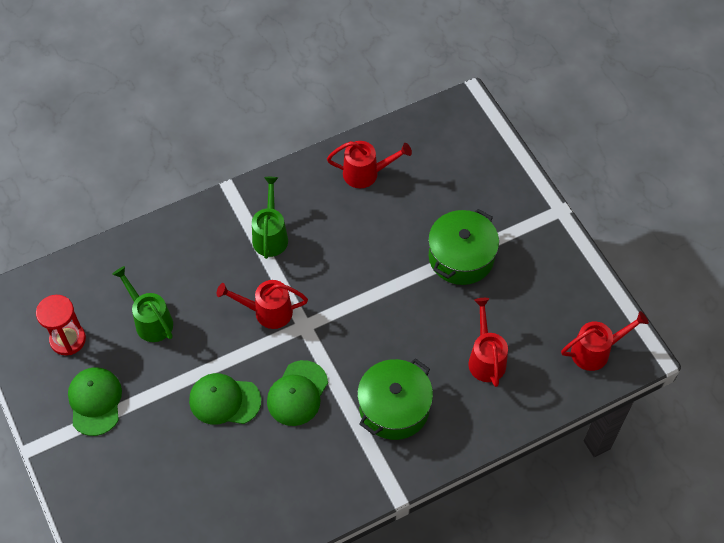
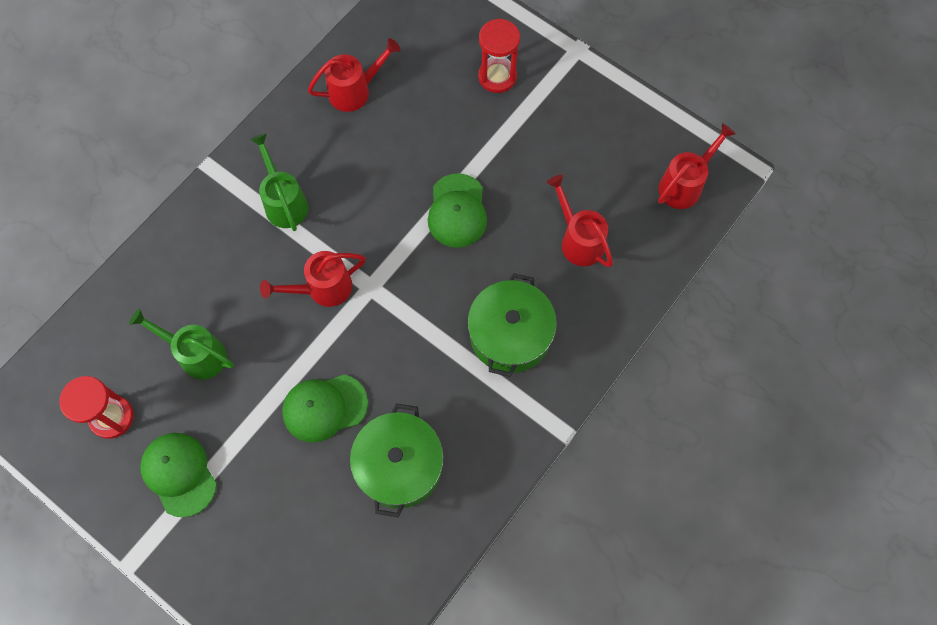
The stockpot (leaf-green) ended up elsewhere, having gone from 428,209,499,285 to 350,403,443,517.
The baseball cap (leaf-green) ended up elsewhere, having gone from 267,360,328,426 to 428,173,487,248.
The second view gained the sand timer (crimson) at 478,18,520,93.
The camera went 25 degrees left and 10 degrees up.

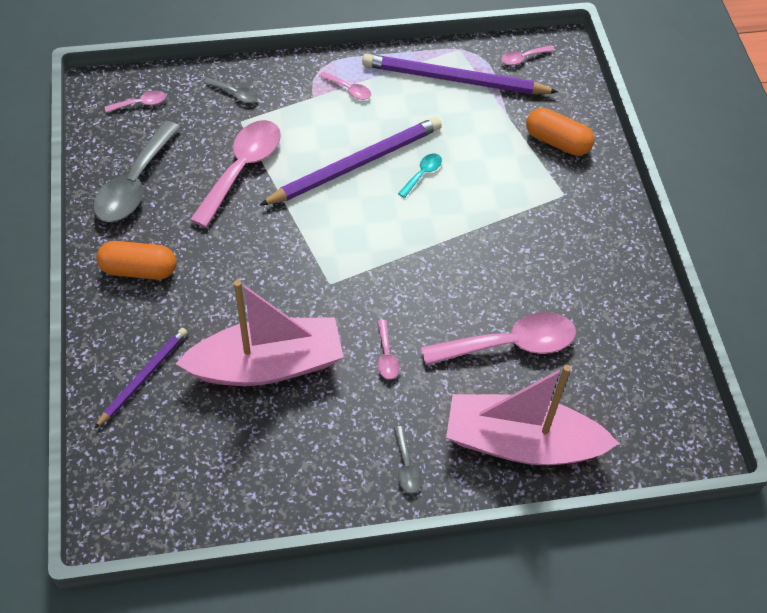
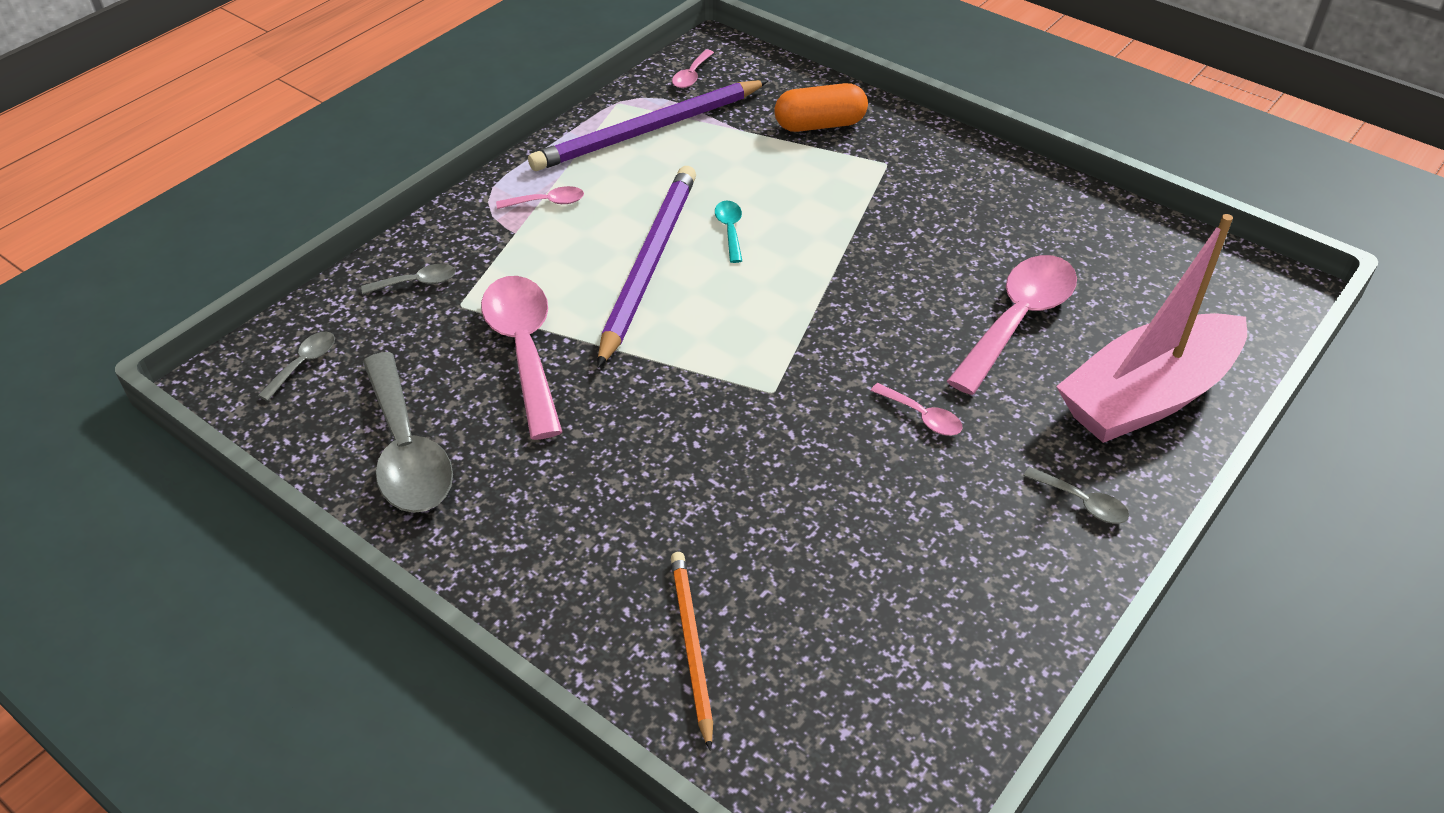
What was the tablespoon (rosy) at 105,90,166,113 turned into the tablespoon (grey) at 258,332,335,401.
The second view lost the pill (orange-coloured) at 96,241,176,280.
The second view lost the boat (rosy) at 176,280,344,386.
What was the wooden pencil (violet) at 94,328,188,429 turned into the wooden pencil (orange-coloured) at 671,552,713,751.
The camera went 40 degrees left and 10 degrees down.

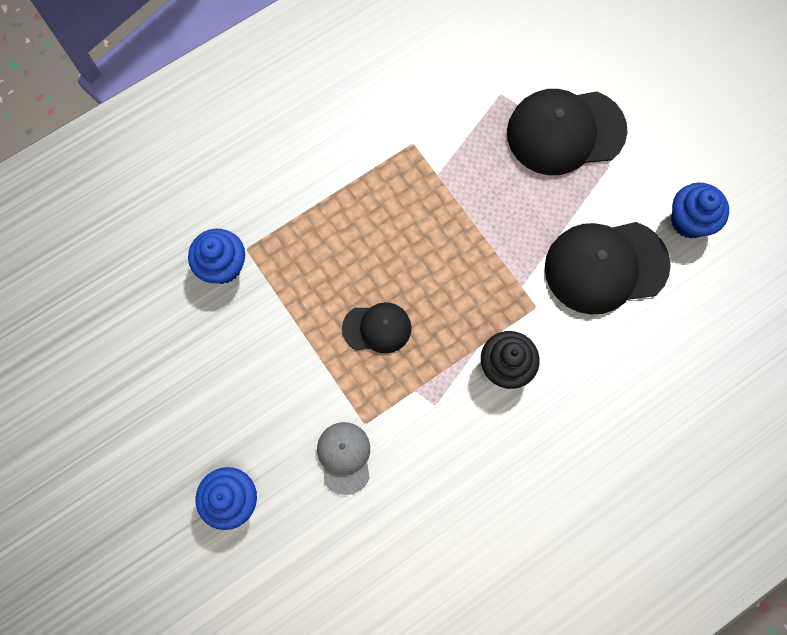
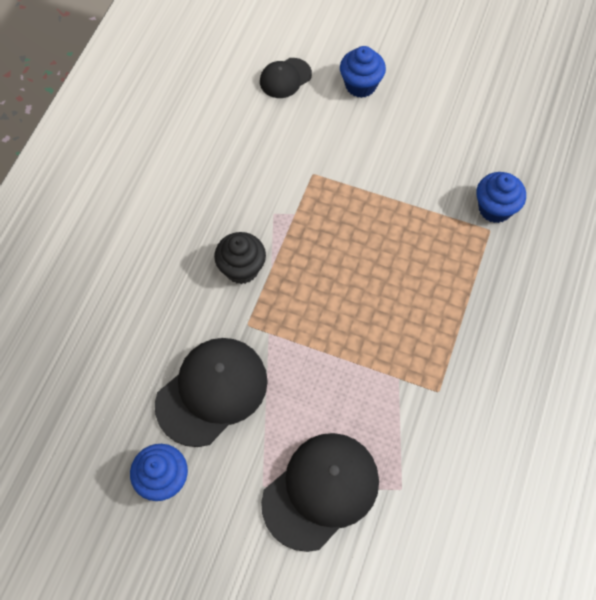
The baseball cap (ebony) ended up elsewhere, having gone from 342,302,412,353 to 260,58,312,98.
The second view lost the baseball cap (grey) at 317,422,370,495.
The camera went 145 degrees right and 10 degrees down.

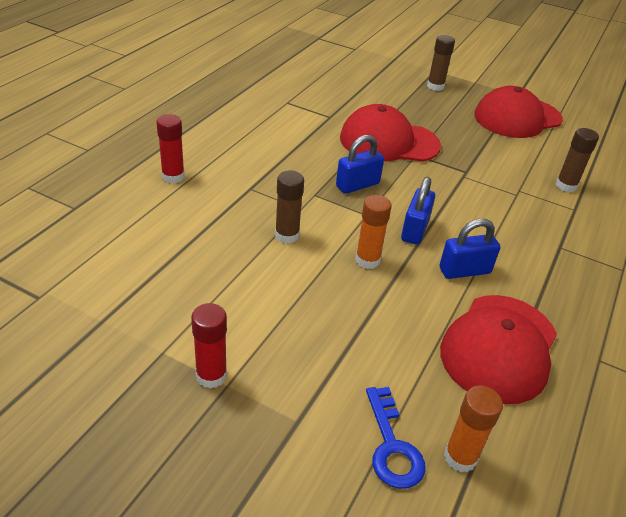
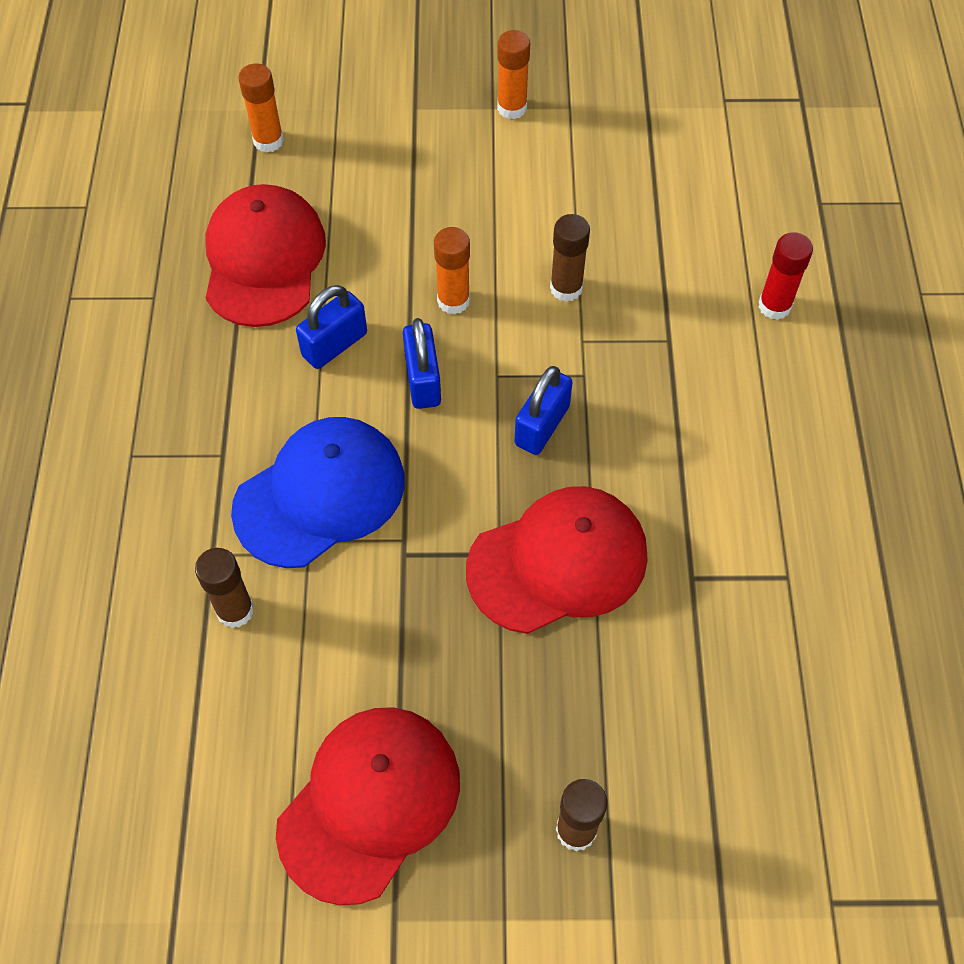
What was the glue (crimson) at 191,303,227,389 turned into the glue (orange-coloured) at 497,30,530,119.
The second view lost the latchkey (cobalt) at 366,387,426,489.
The second view gained the baseball cap (cobalt) at 231,417,405,568.
The camera went 155 degrees right and 20 degrees up.

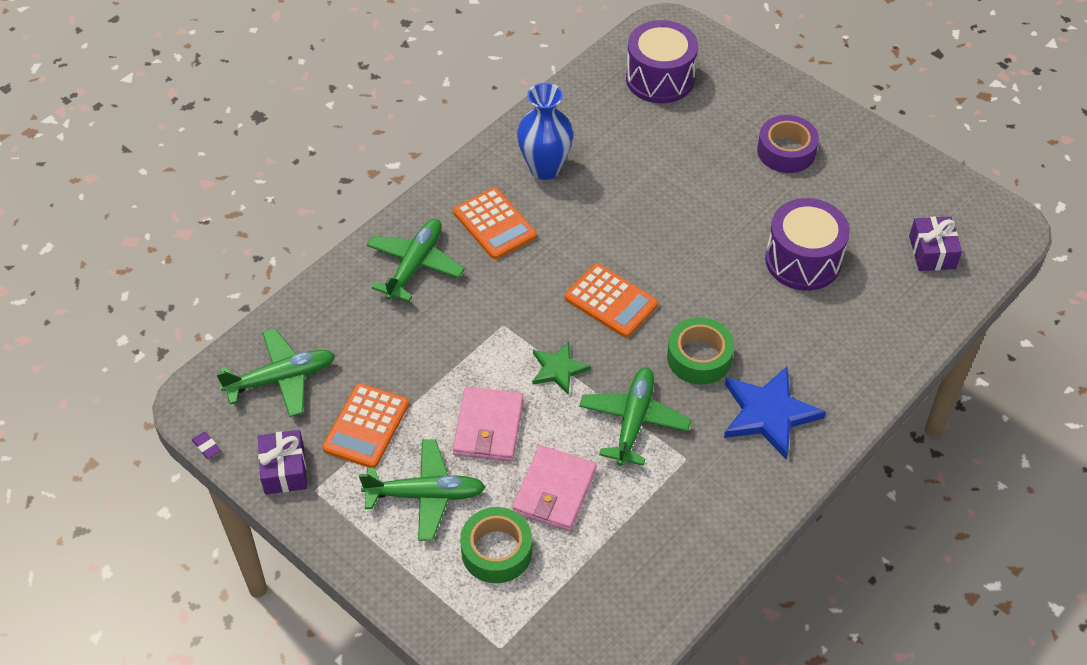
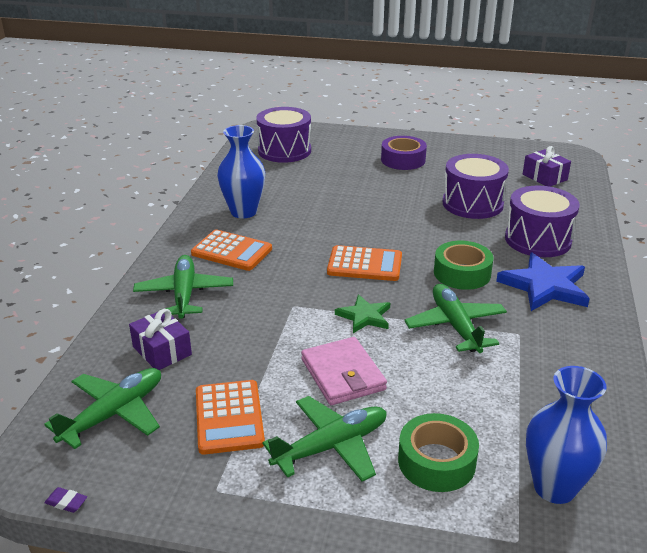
The present (violet) ended up elsewhere, having gone from 258,430,307,495 to 129,309,192,370.
The second view lost the card wallet (rosy) at 512,445,597,531.
The second view gained the toy drum (violet) at 505,186,580,257.
The second view gained the vase (cobalt) at 526,366,607,504.
The camera went 30 degrees left and 20 degrees down.

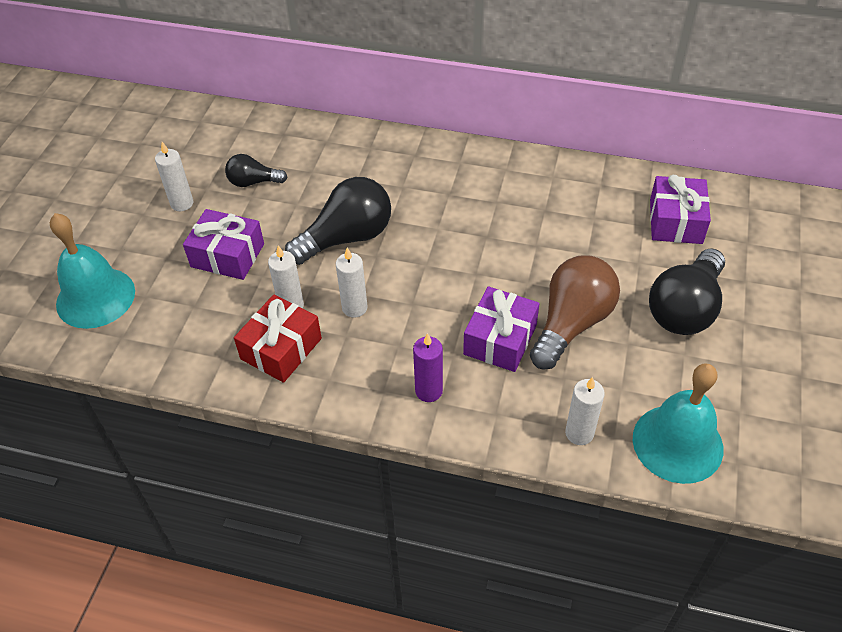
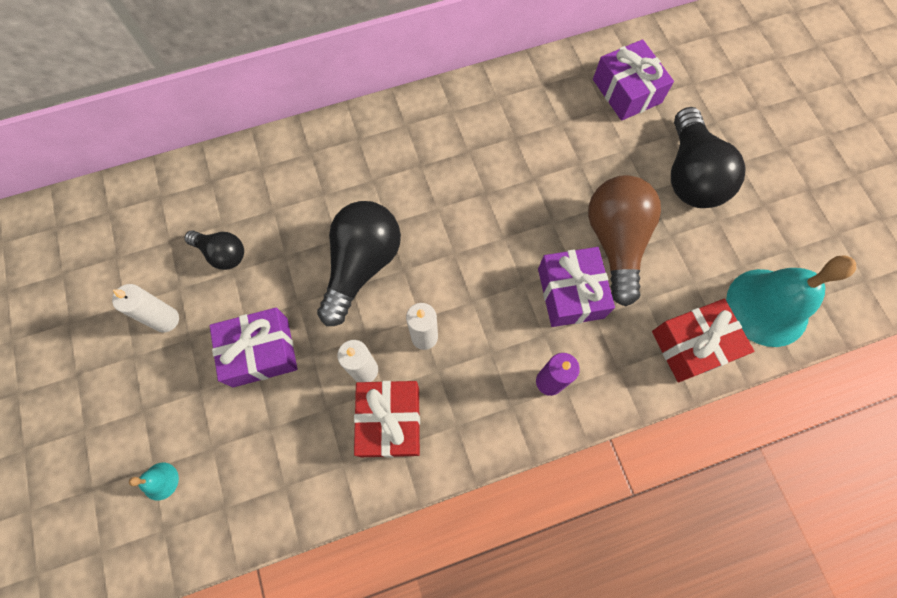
The bulb (ebony) at 225,154,288,187 ended up facing another way, 120 degrees counterclockwise from before.
The size of the hand bell (aqua) at 50,213,135,329 changed by a factor of 0.40.
Where the pillar candle (white) stood at 565,377,605,445, the present (crimson) came to stand at 652,299,754,382.
The camera went 35 degrees left and 20 degrees up.

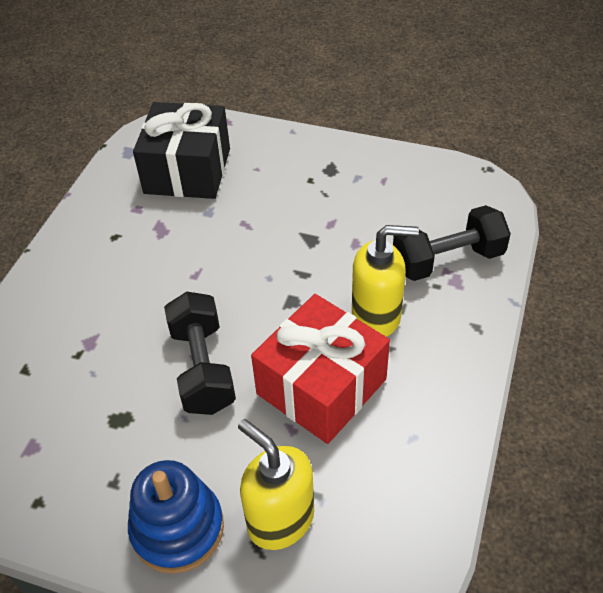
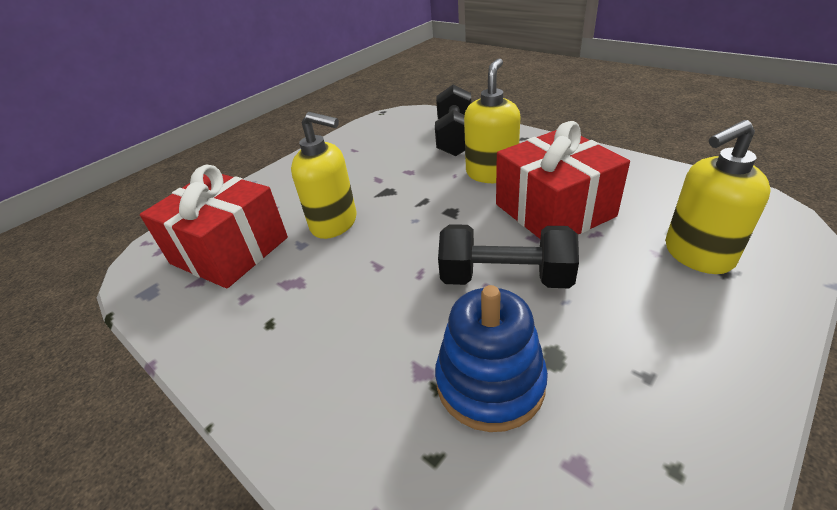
What was the present (ebony) at 133,102,230,199 turned into the present (crimson) at 140,164,288,288.
The stacking rings (cobalt) ended up elsewhere, having gone from 128,460,224,574 to 435,285,548,432.
The second view gained the pump bottle (yellow) at 291,112,356,239.
The camera went 65 degrees left and 10 degrees down.

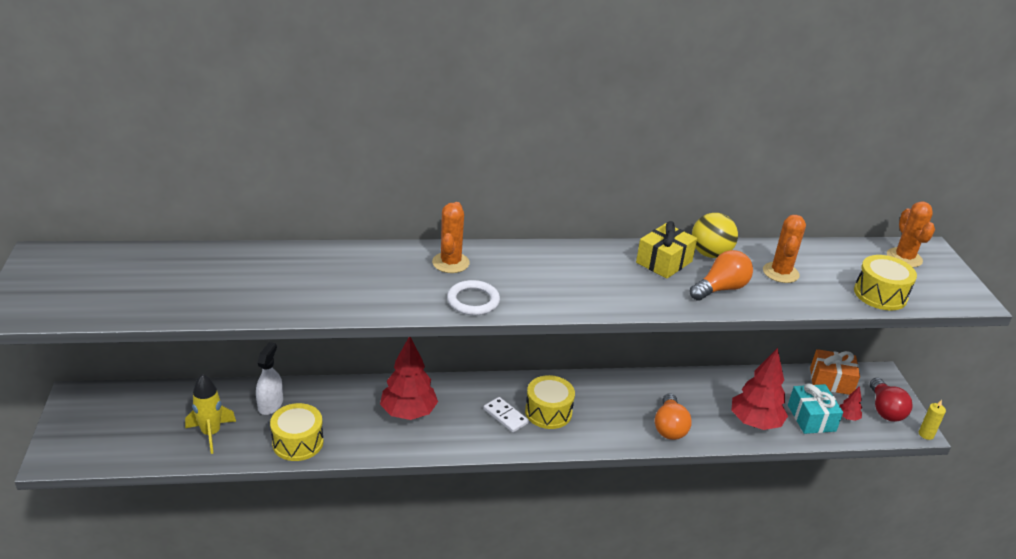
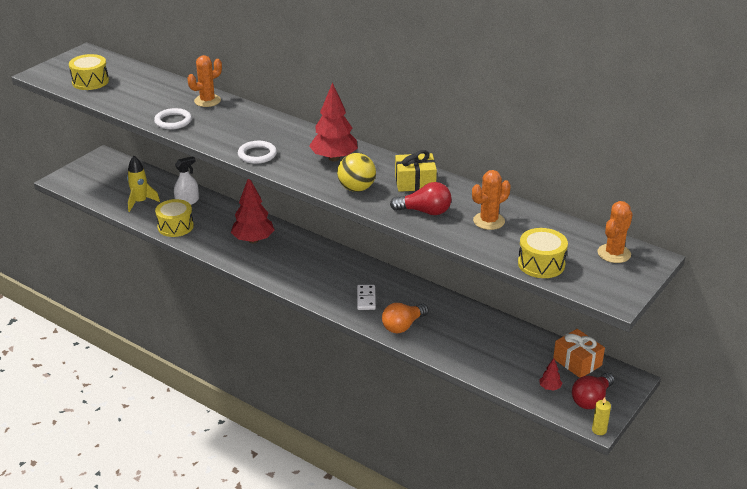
The prickly plant (orange-coloured) ended up elsewhere, having gone from 432,202,470,273 to 187,55,222,107.
The play ball (yellow) ended up elsewhere, having gone from 692,213,738,258 to 337,153,376,192.
What was the bulb (orange-coloured) at 690,250,753,301 turned into the bulb (crimson) at 390,182,452,215.
The tree (crimson) ended up elsewhere, having gone from 731,348,788,430 to 309,82,358,161.
The toy drum (yellow) ended up elsewhere, having gone from 525,375,575,429 to 69,54,109,90.
The second view lost the present (aqua) at 788,384,843,434.
The domino piece (white) ended up elsewhere, having gone from 483,397,529,433 to 357,285,376,310.
The second view gained the ring (white) at 154,108,192,130.
The camera went 45 degrees right and 0 degrees up.

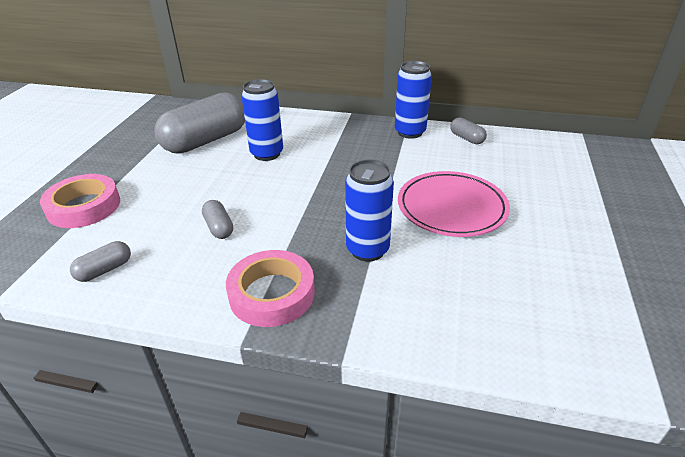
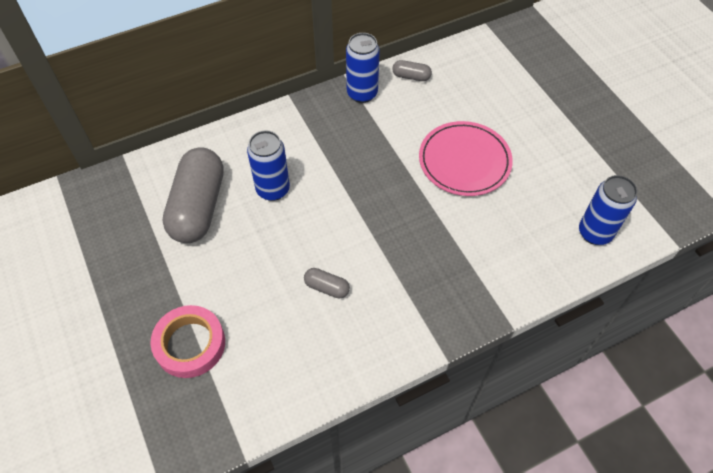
The soda can (cobalt) ended up elsewhere, having gone from 345,160,394,262 to 579,175,637,245.
The second view lost the pill (grey) at 70,241,131,282.
The second view lost the sticky tape (rosy) at 226,250,315,327.
The camera went 40 degrees left and 20 degrees up.

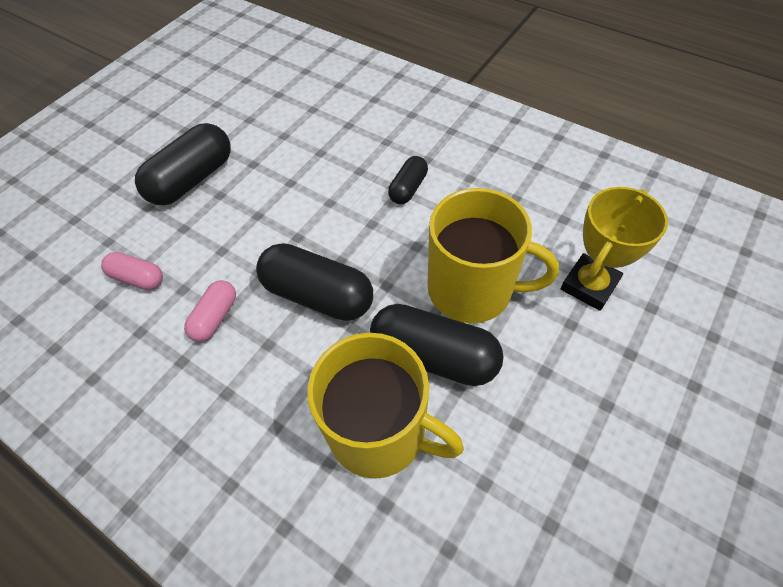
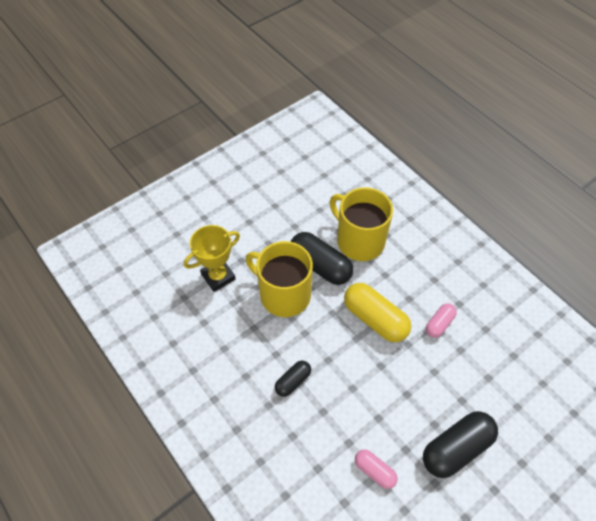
What was the pill (ebony) at 256,243,373,321 turned into the pill (yellow) at 344,283,411,342.
The pill (rosy) ended up elsewhere, having gone from 101,252,163,290 to 355,449,398,489.
The camera went 165 degrees left and 0 degrees up.

